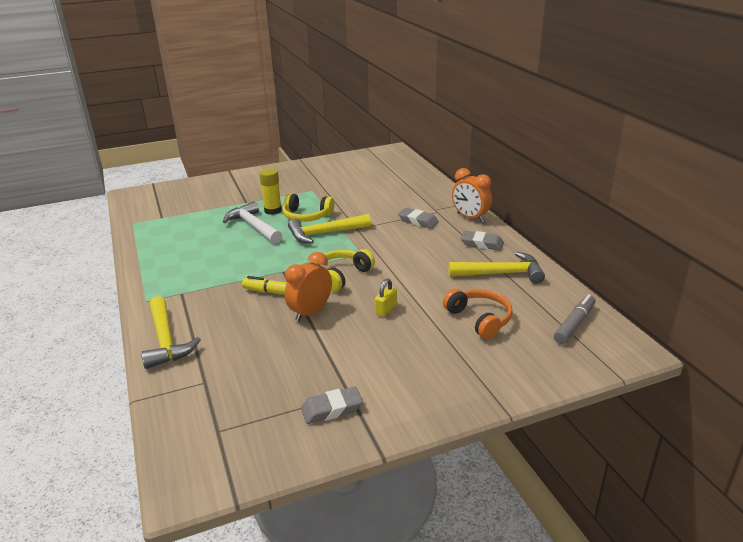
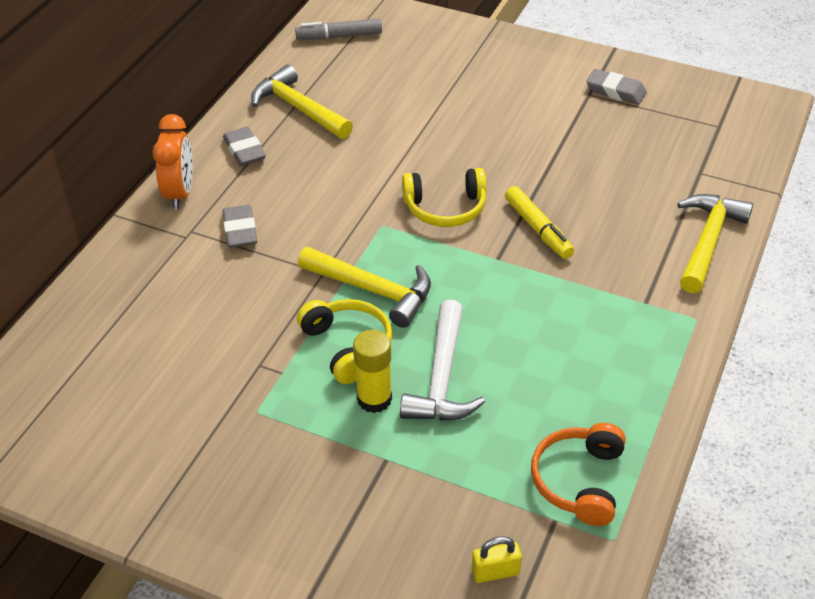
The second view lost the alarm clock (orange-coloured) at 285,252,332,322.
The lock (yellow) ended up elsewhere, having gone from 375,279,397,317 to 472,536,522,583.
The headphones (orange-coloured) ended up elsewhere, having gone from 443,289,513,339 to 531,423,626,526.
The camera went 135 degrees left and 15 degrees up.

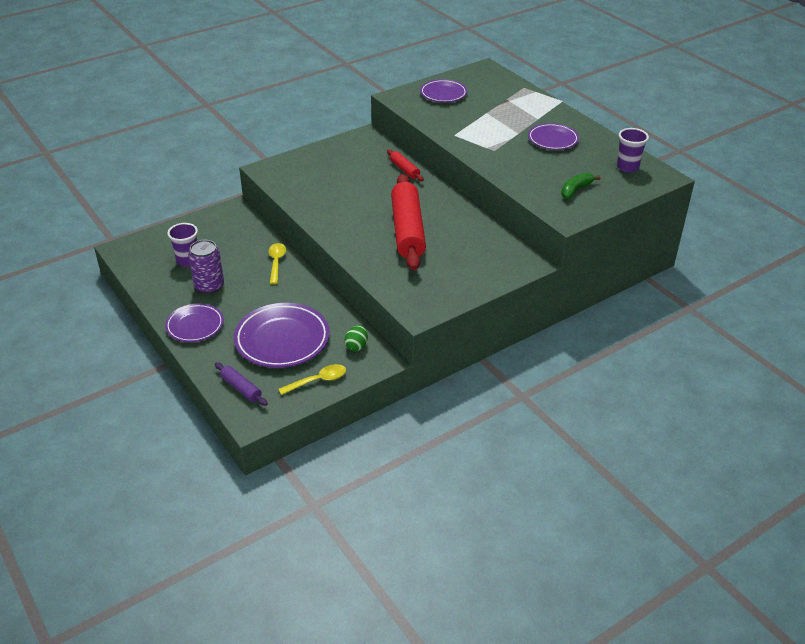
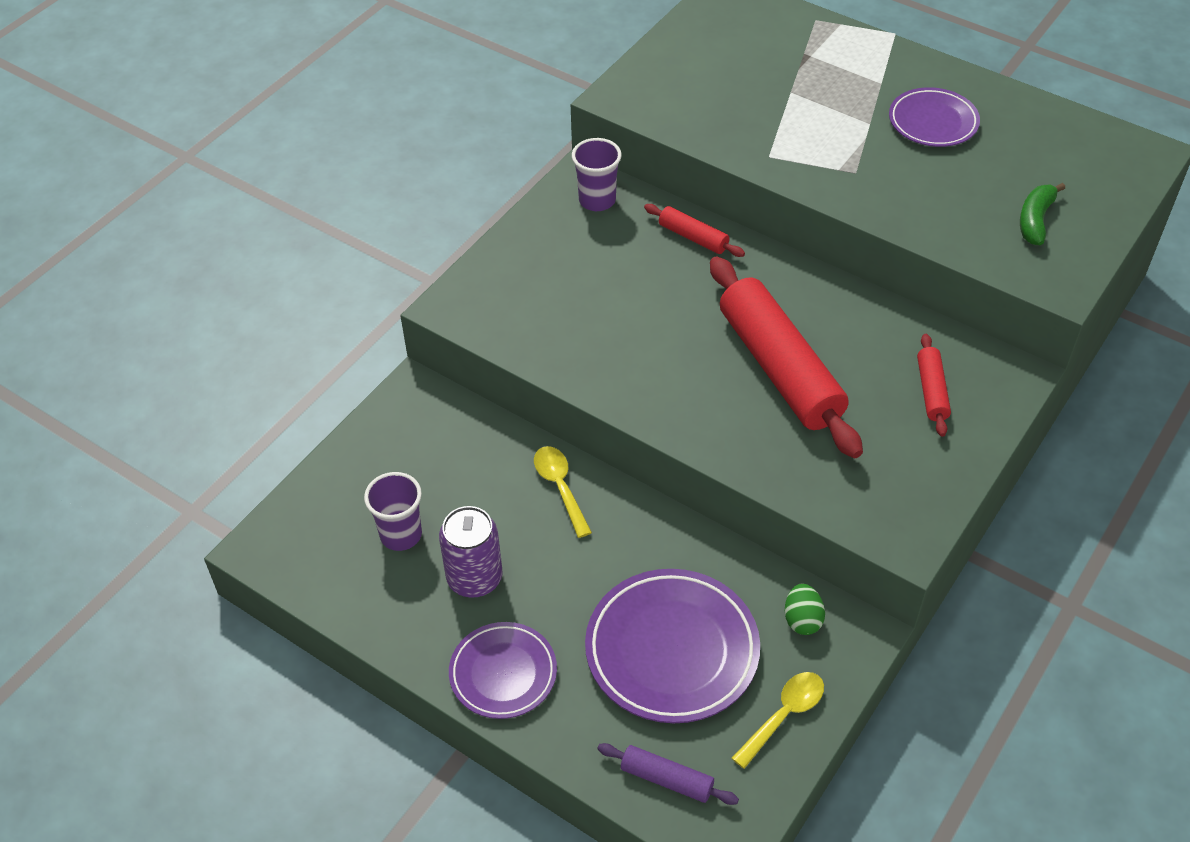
The second view lost the flat dish (violet) at 420,79,467,102.
The cup (violet) ended up elsewhere, having gone from 617,128,649,173 to 572,138,622,211.
The second view gained the rolling pin (crimson) at 917,334,951,437.
The camera went 20 degrees left and 10 degrees up.

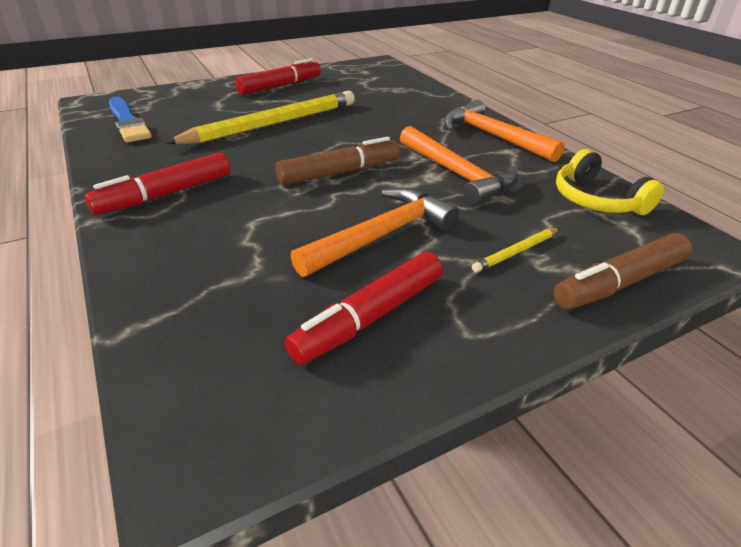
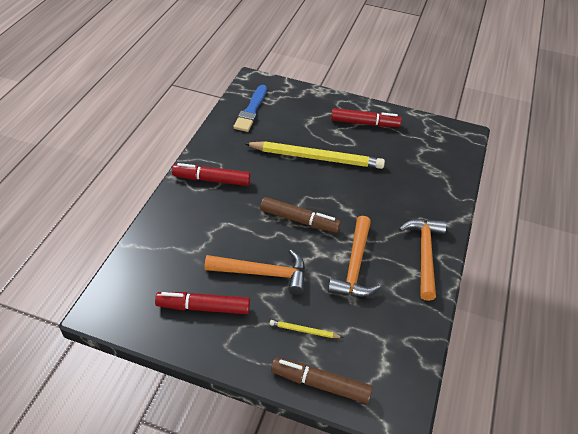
The second view lost the headphones (yellow) at 556,149,664,215.
The camera went 45 degrees right and 10 degrees up.

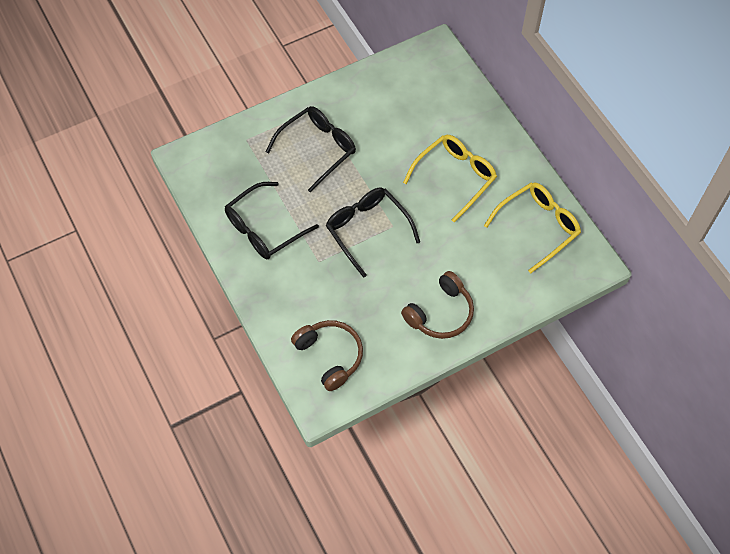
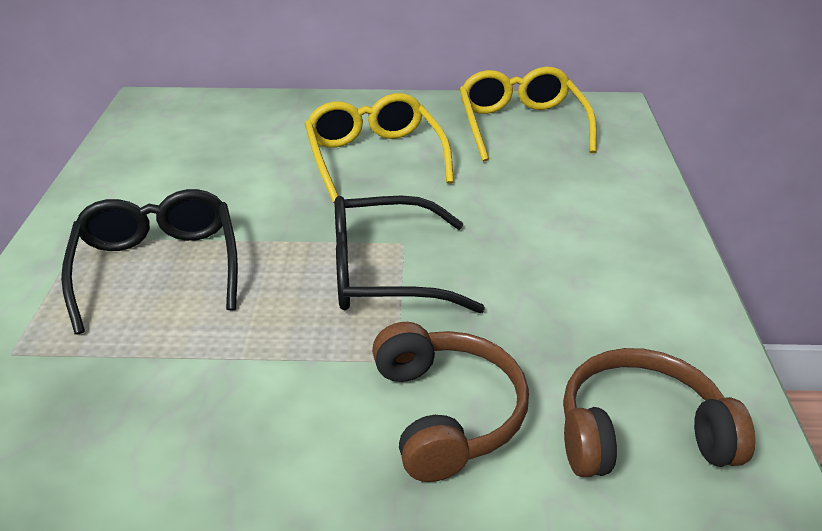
The second view lost the glasses (ebony) at 225,182,319,259.
The headphones (russet) ended up elsewhere, having gone from 401,271,474,339 to 372,322,529,482.
The camera went 60 degrees left and 25 degrees down.

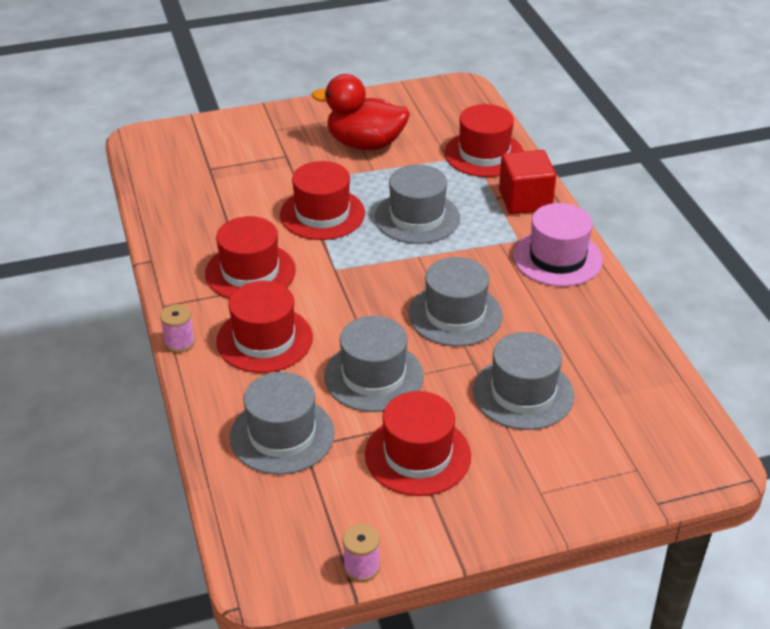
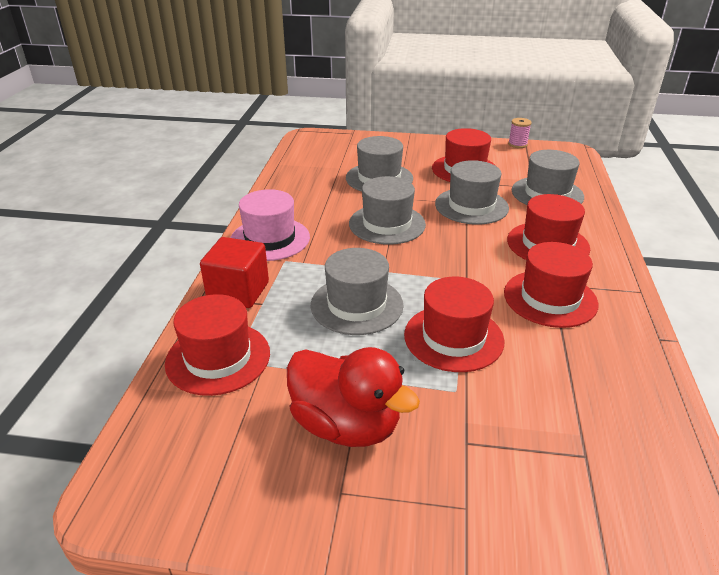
The second view lost the spool (rosy) at 160,304,195,353.
The camera went 155 degrees left and 5 degrees down.

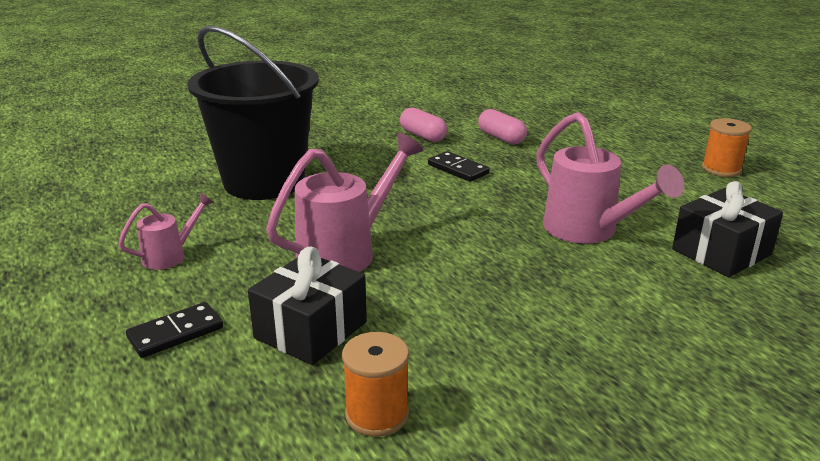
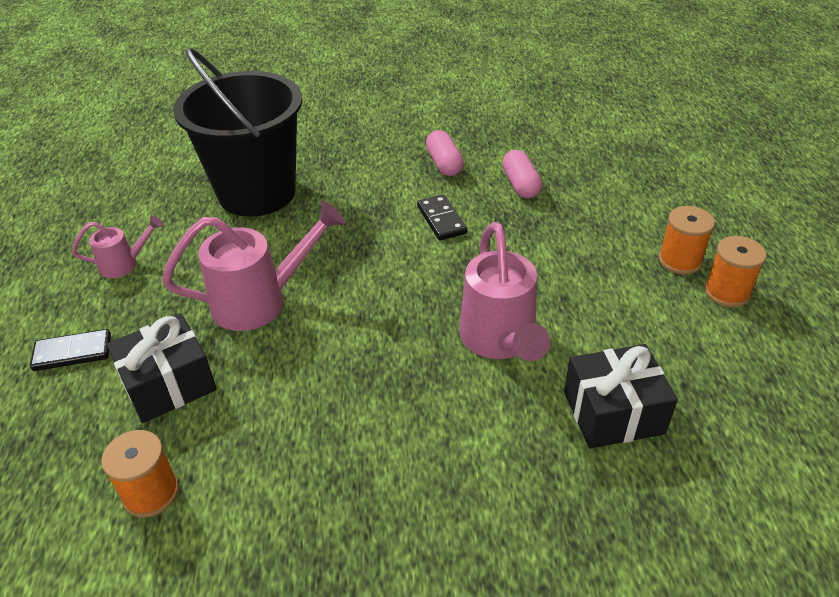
The second view gained the spool (orange-coloured) at 659,206,715,274.
The camera went 25 degrees right and 15 degrees up.

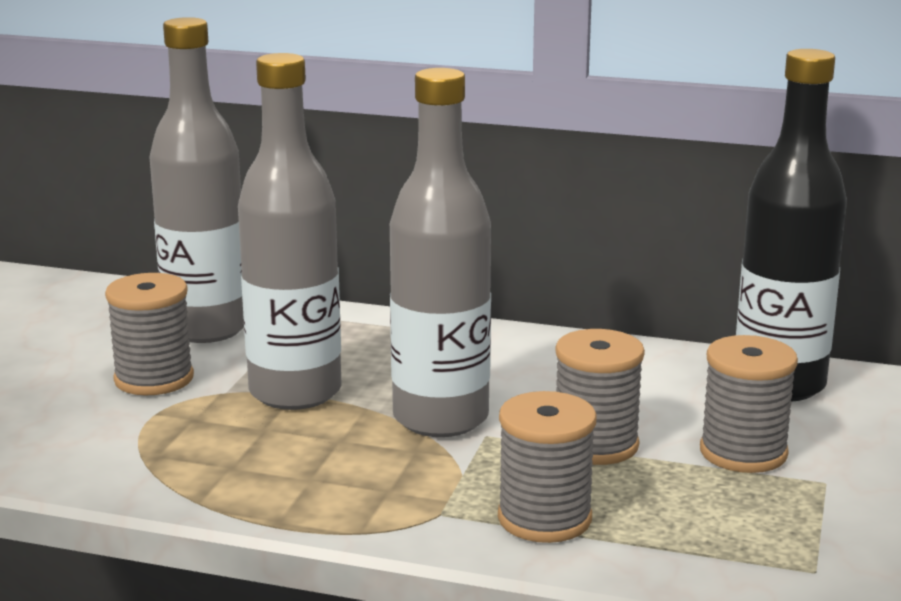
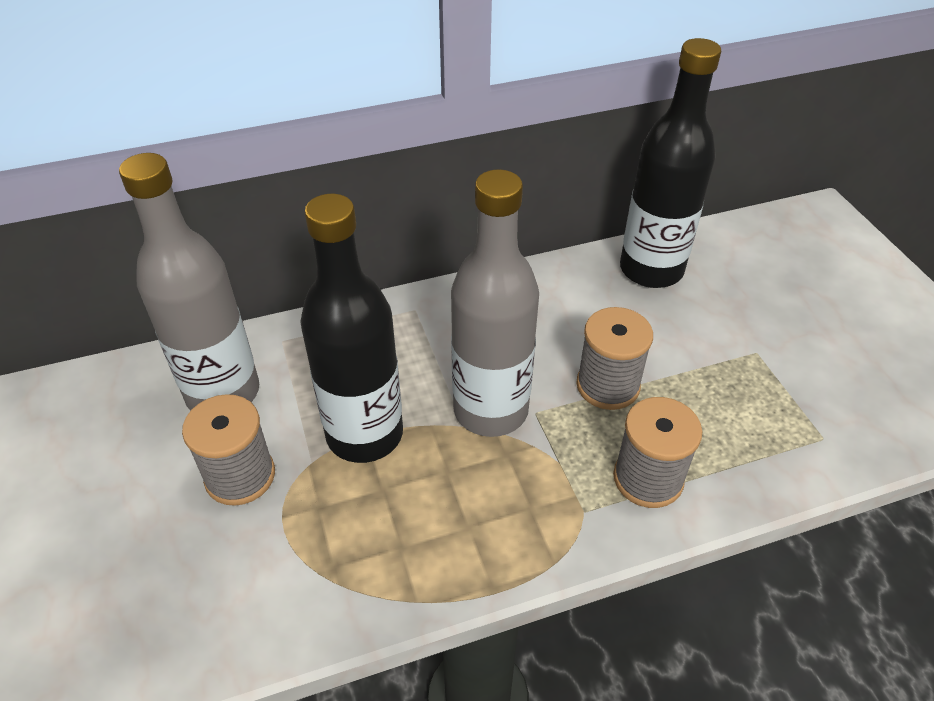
What was the flask (grey) at 238,53,342,410 turned into the flask (ebony) at 300,194,403,463.
The second view lost the spool (grey) at 700,335,798,473.
The camera went 35 degrees left and 25 degrees up.

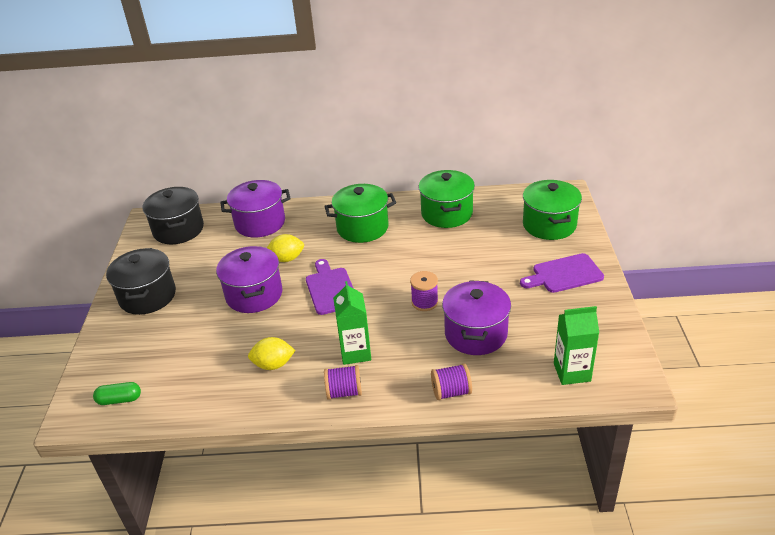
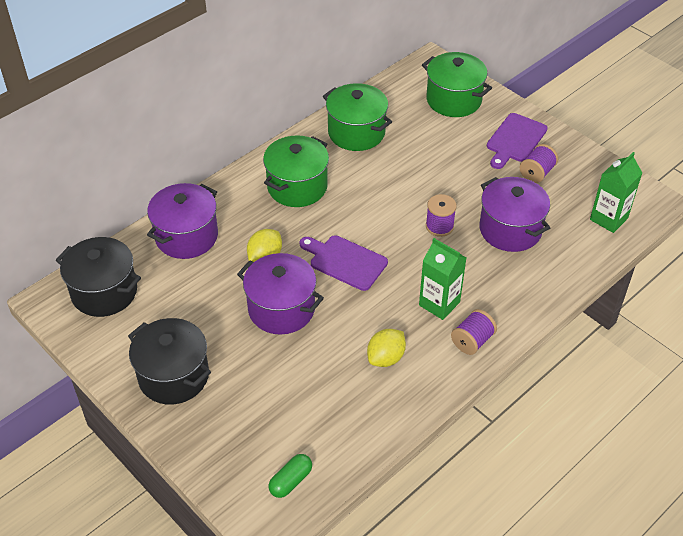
The spool (violet) ended up elsewhere, having gone from 431,364,472,400 to 520,144,558,183.
The camera went 45 degrees left and 10 degrees up.

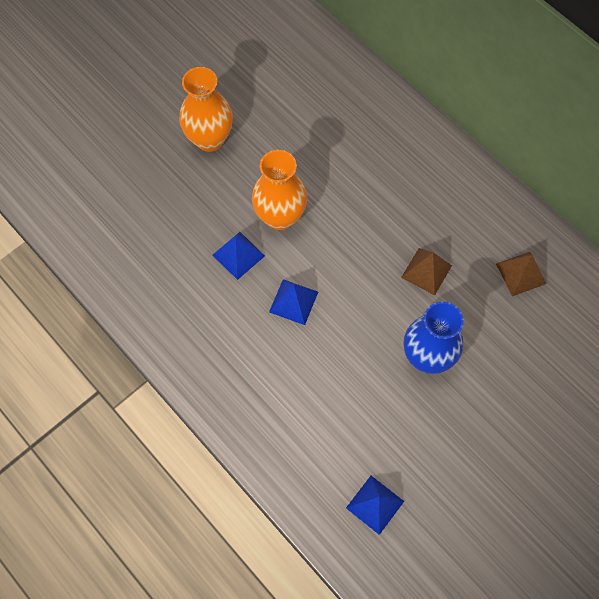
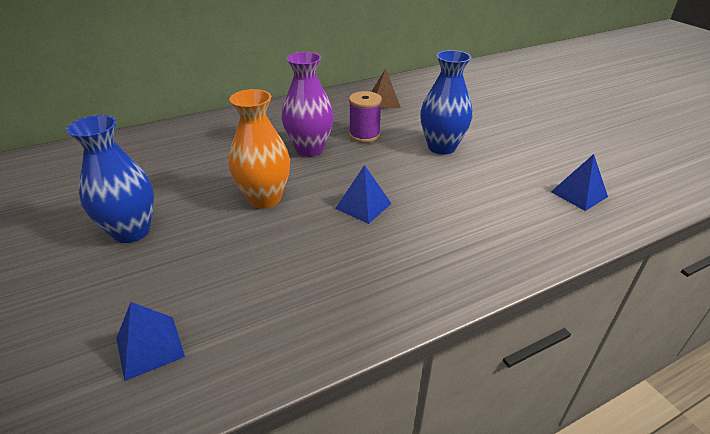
What was the vase (orange-coloured) at 179,67,233,152 turned into the vase (cobalt) at 66,115,154,243.
The pyramid (cobalt) ended up elsewhere, having gone from 213,232,265,280 to 116,302,185,381.
Where the pyramid (russet) stood at 401,248,452,295, the spool (violet) came to stand at 349,91,382,143.
The second view gained the vase (violet) at 282,52,334,157.
The camera went 75 degrees left and 30 degrees down.

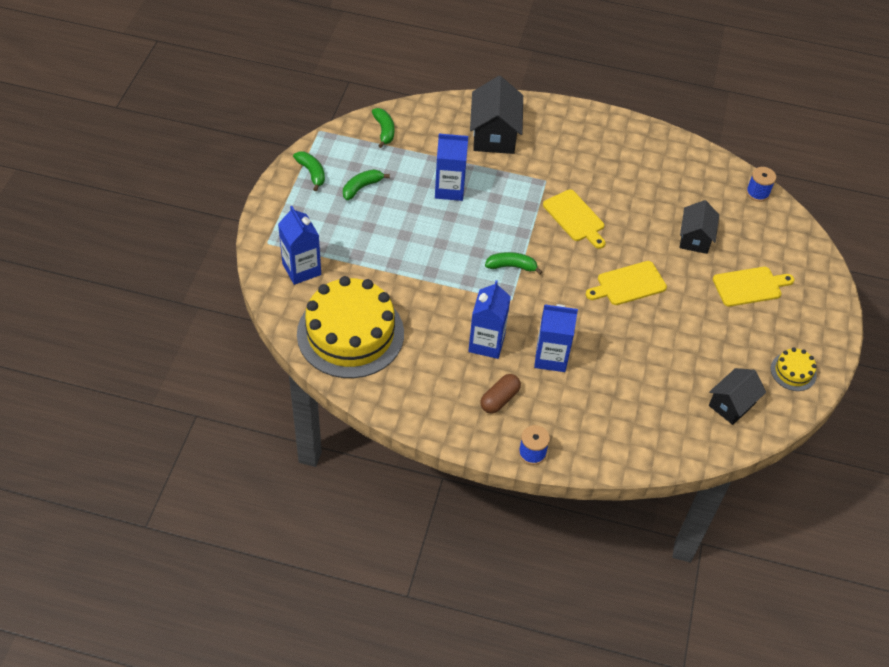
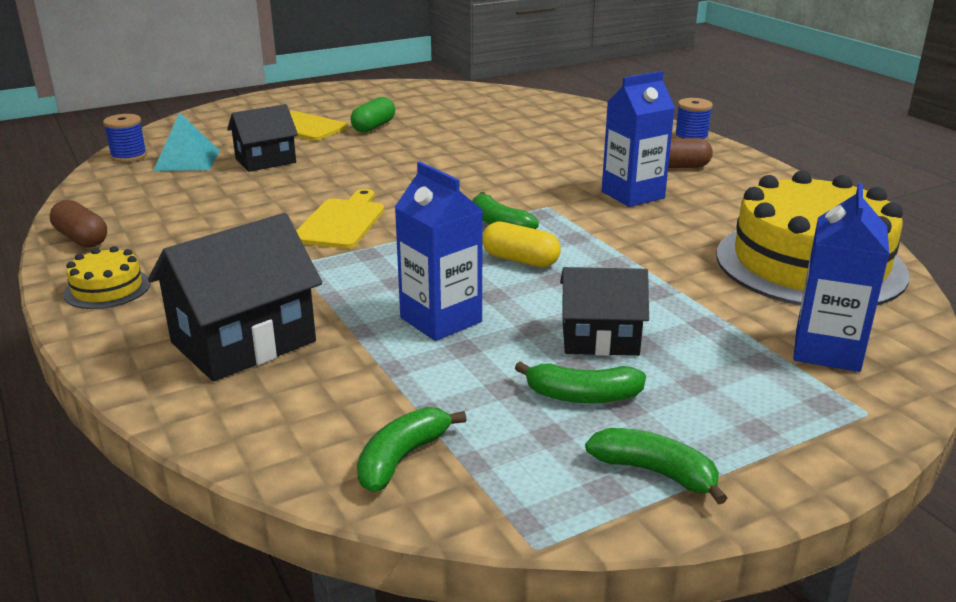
The banana fruit (leaf-green) at 293,151,325,191 ended up facing another way, 105 degrees clockwise from before.
The second view lost the bread board (yellow) at 586,261,667,305.
The second view lost the carton (cobalt) at 534,304,578,372.
The gateau (yellow) ended up elsewhere, having gone from 771,347,817,391 to 63,246,150,309.
The house (ebony) ended up elsewhere, having gone from 709,368,766,425 to 560,267,649,356.
The second view gained the pill (leaf-green) at 350,97,395,133.
The second view gained the pyramid (aqua) at 153,112,220,171.
The second view gained the pill (russet) at 50,200,107,248.
The second view gained the pill (yellow) at 482,221,561,268.
The camera went 130 degrees left and 25 degrees down.

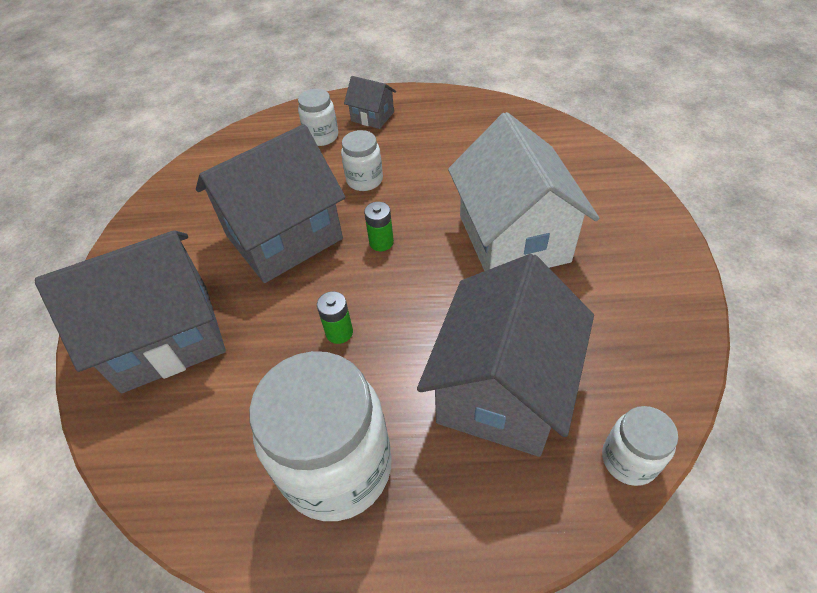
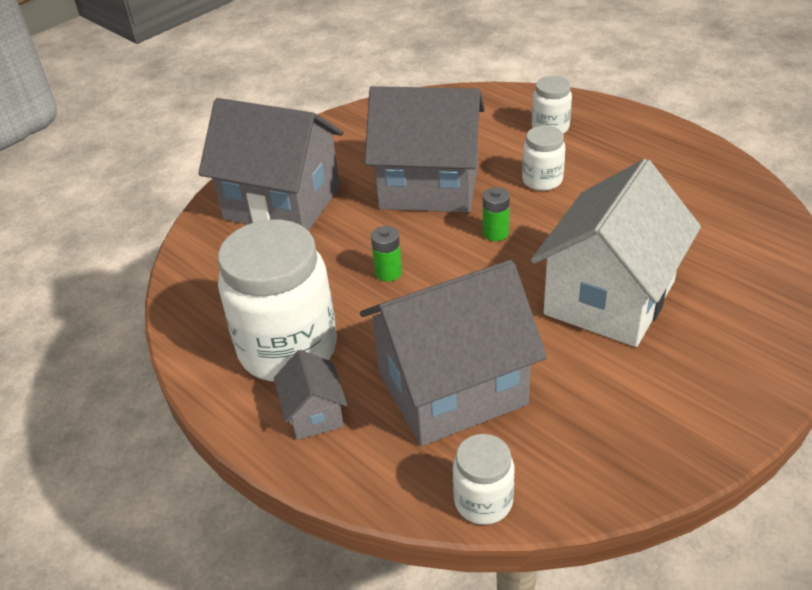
The house (grey) ended up elsewhere, having gone from 344,76,396,129 to 274,350,347,440.
The camera went 45 degrees right and 10 degrees down.

